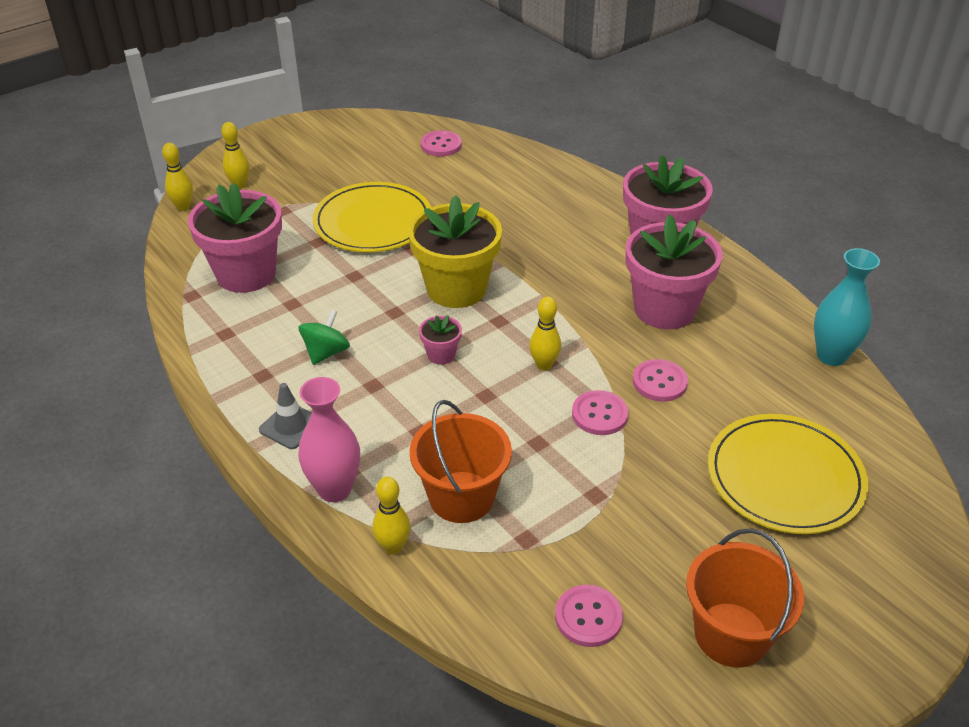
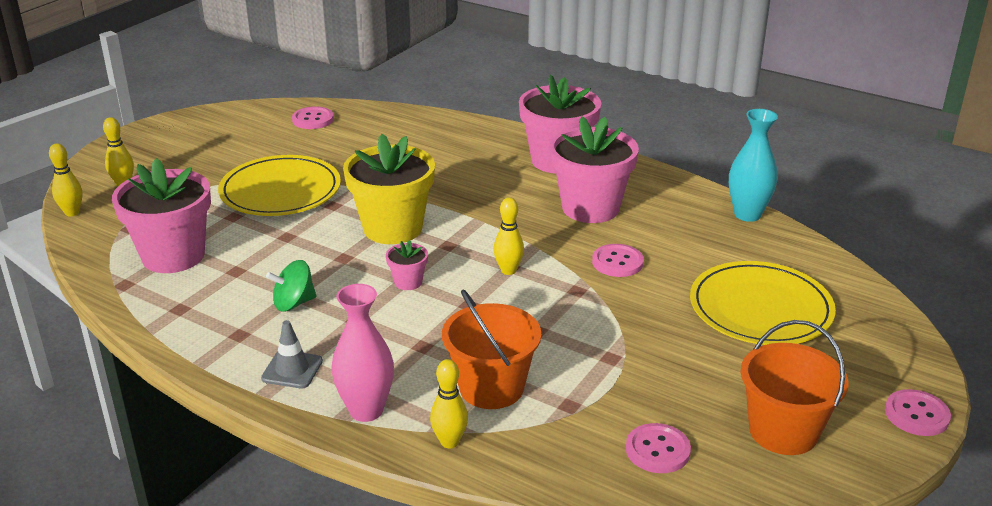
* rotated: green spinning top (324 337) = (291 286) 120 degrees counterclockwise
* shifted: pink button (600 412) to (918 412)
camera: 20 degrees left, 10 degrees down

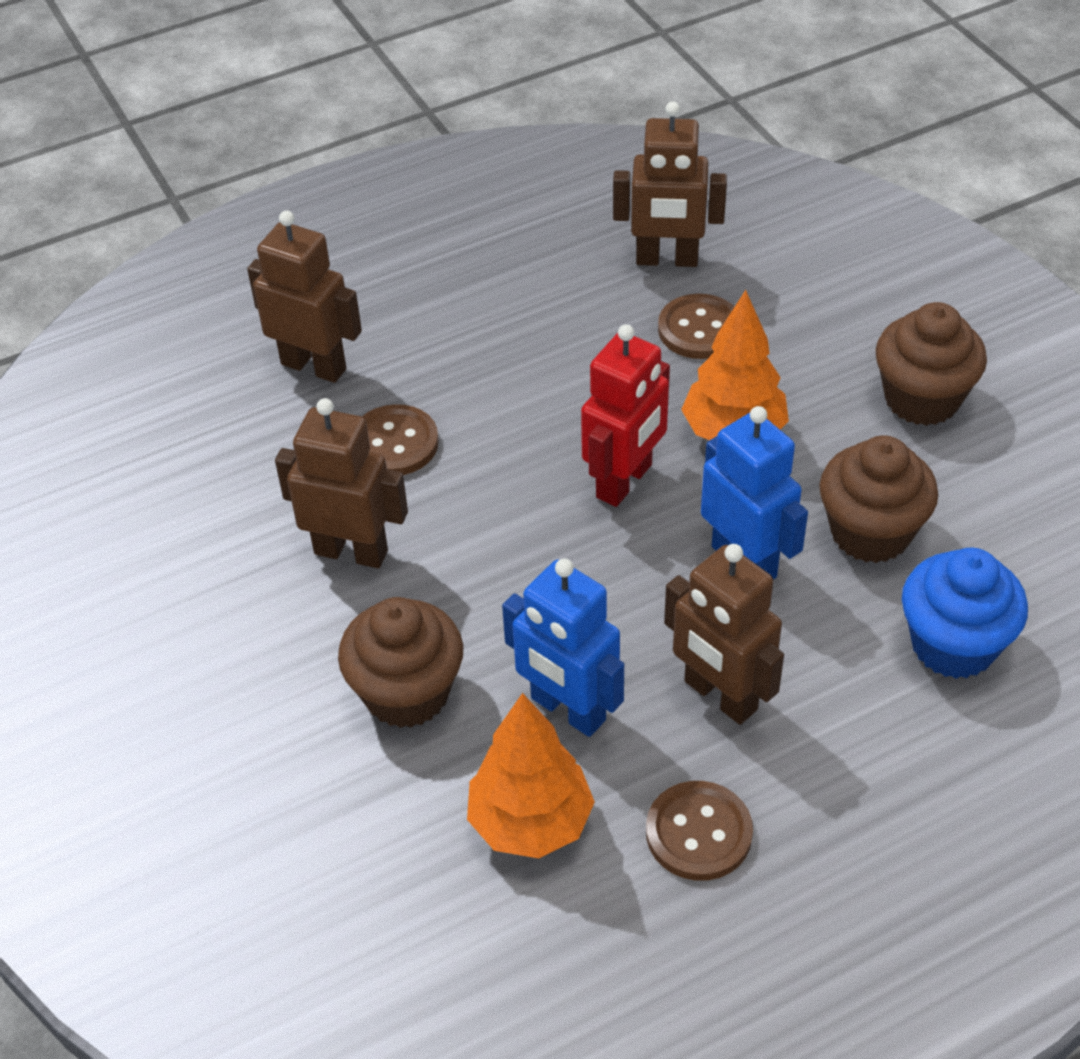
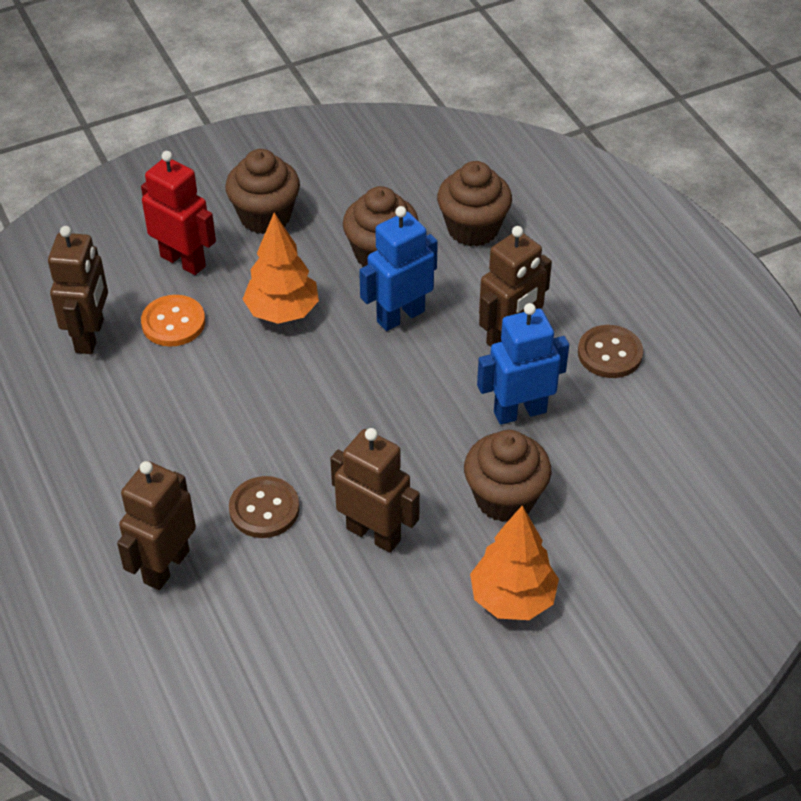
* repainted: brown button (696 326) to orange button (173 321)
* shifted: red robot (625 415) to (178 213)
* rotated: brown robot (341 483) = (375 490) 105 degrees clockwise
* repainted: blue cupcake (965 613) to brown cupcake (474 204)
* rotated: blue robot (563 647) = (523 364) 150 degrees counterclockwise
* shifted: orange tree (531 775) to (514 562)
camera: 90 degrees left, 0 degrees up

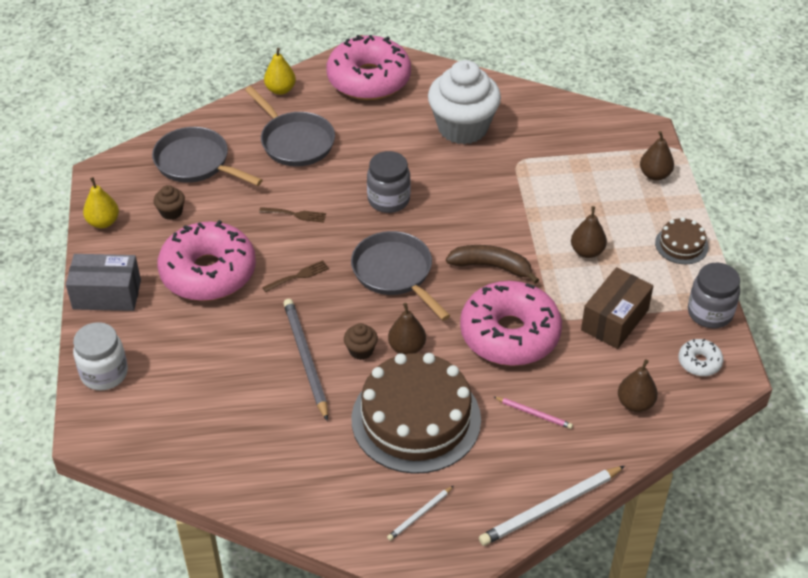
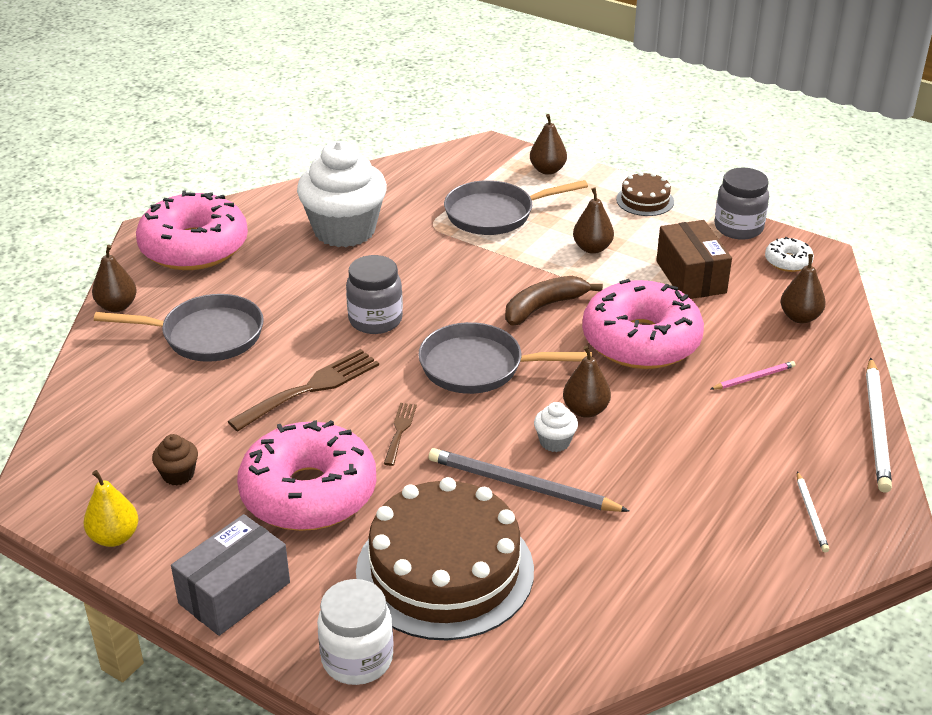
* repainted: yellow pear (280 71) to brown pear (114 278)
* shifted: grey pan (207 156) to (516 207)
* scaled: brown fork (292 215) = (303 390) x1.87
* repainted: brown cupcake (361 341) to white cupcake (556 427)
* shifted: brown cake (416 413) to (445 559)
camera: 50 degrees left, 10 degrees down

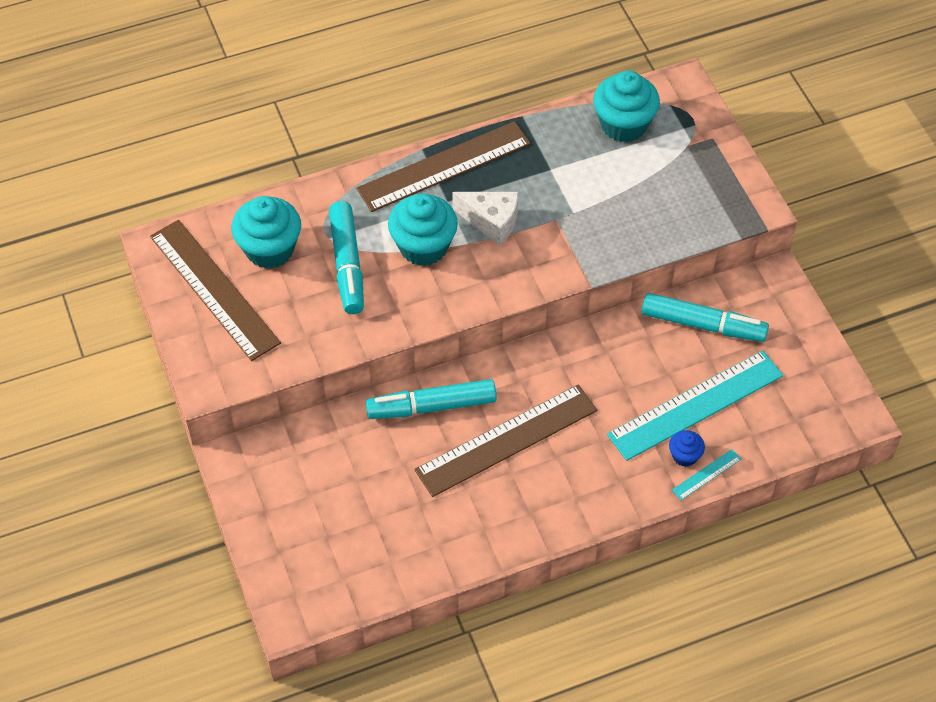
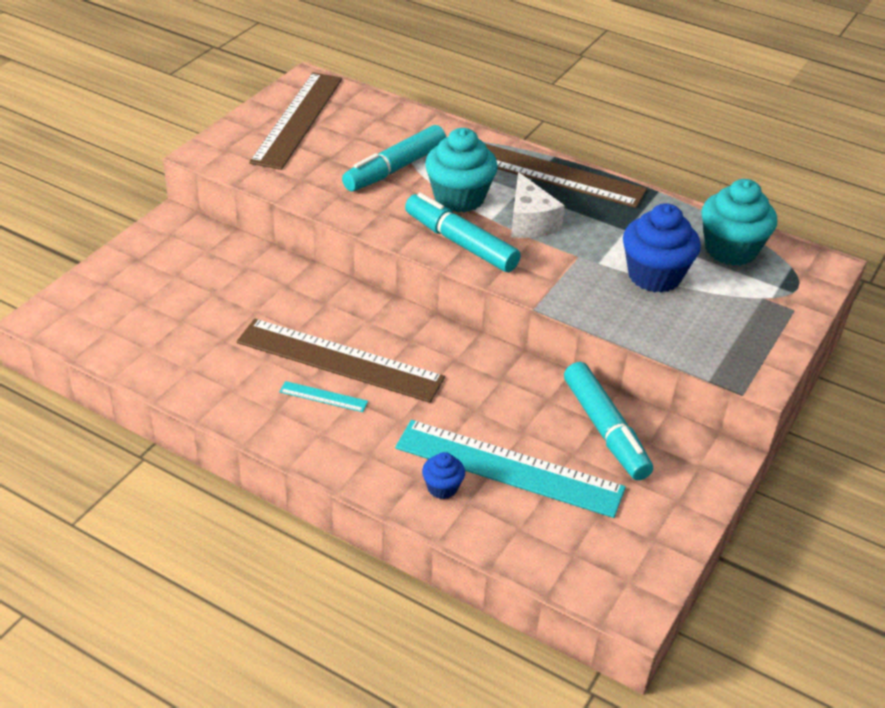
* gone: turquoise cupcake (266 232)
* shifted: turquoise marker (431 399) to (463 232)
* shifted: turquoise ruler (706 474) to (323 396)
* new: blue cupcake (662 248)
camera: 50 degrees right, 15 degrees down

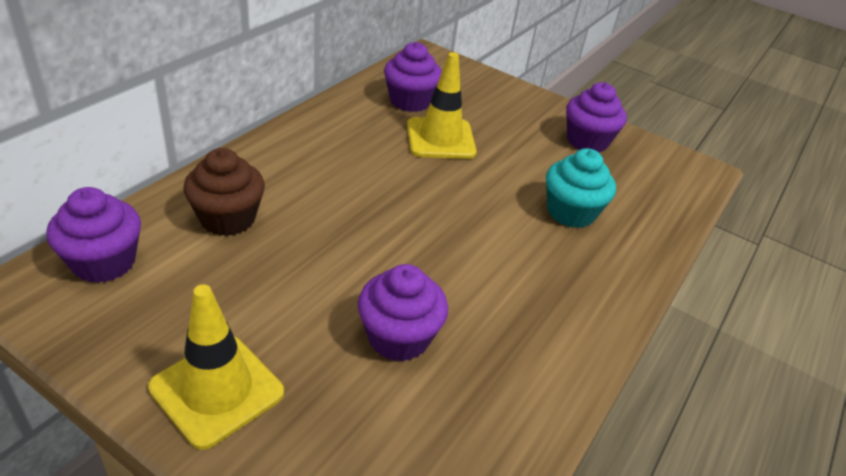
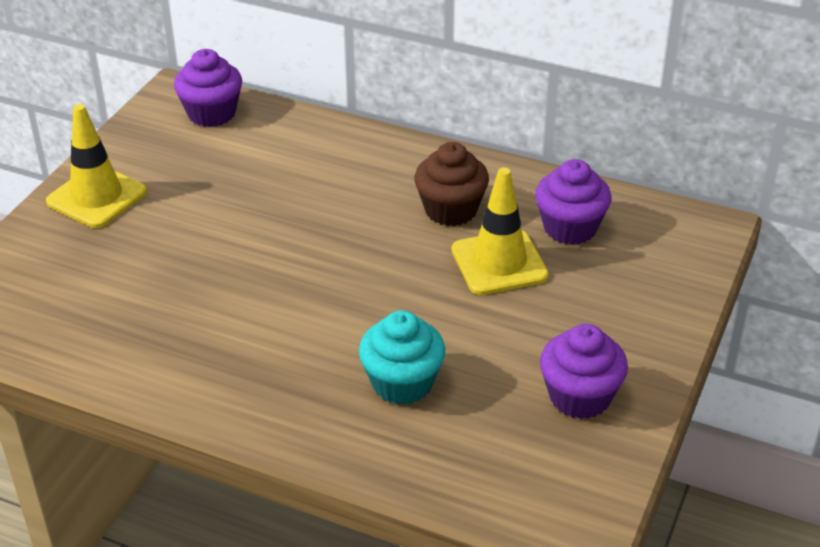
* shifted: brown cupcake (224 192) to (451 184)
* gone: purple cupcake (403 313)
camera: 85 degrees right, 0 degrees up

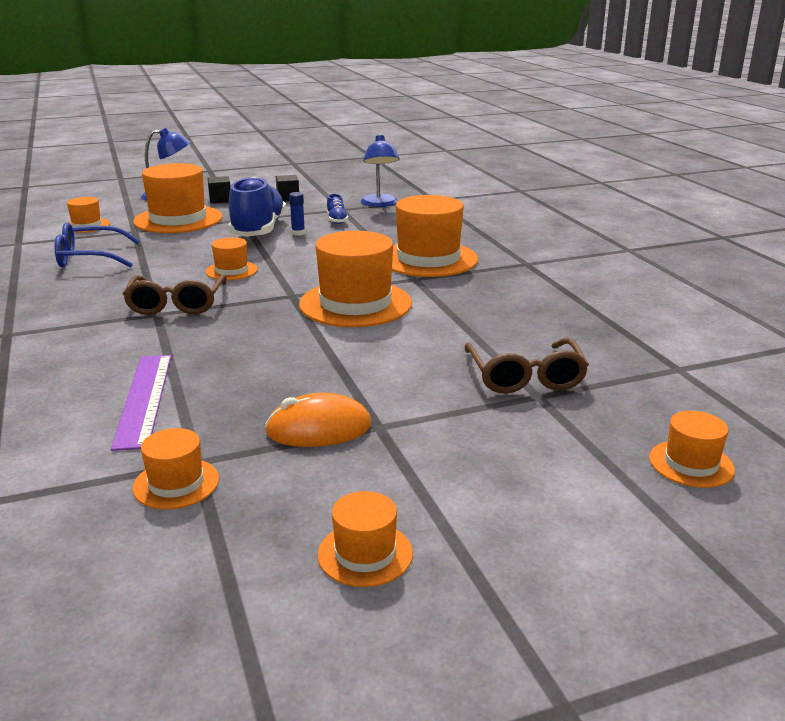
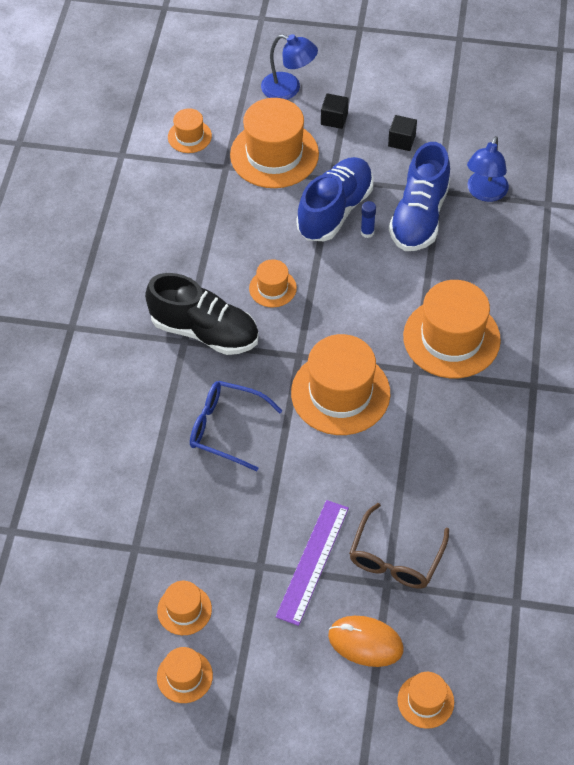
* scaled: blue shoe (337 209) = (419 196) x2.40
* shifted: blue glasses (97 245) to (236 426)
* swapped: brown glasses (174 295) to black shoe (202 314)
* shifted: purple ruler (141 403) to (312 563)
* shifted: orange mouse (317 420) to (366 641)
* shifted: orange hat (175 468) to (184 608)
camera: 30 degrees right, 30 degrees up

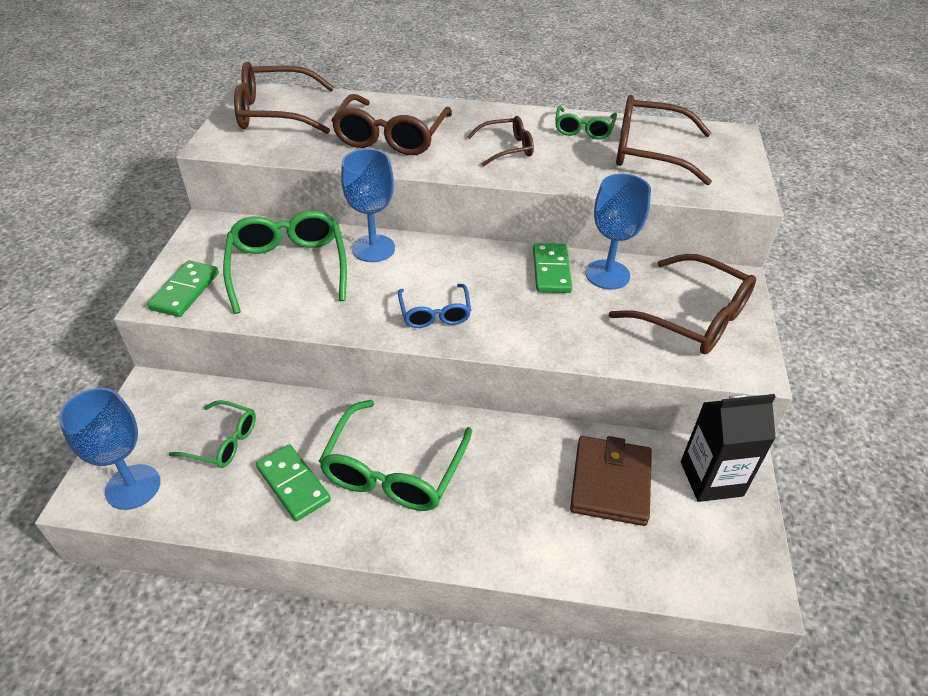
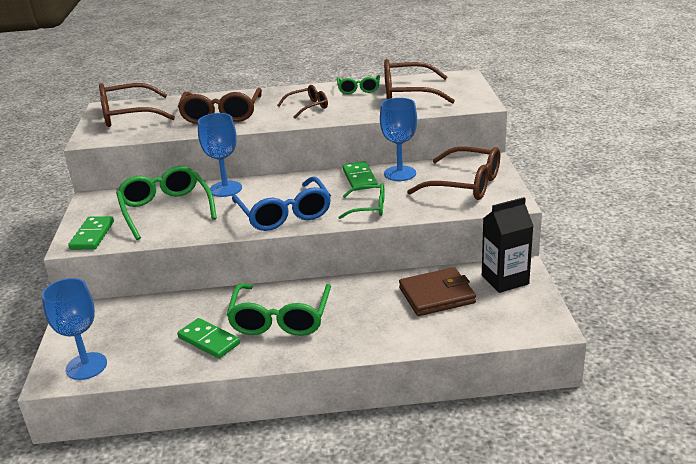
* scaled: blue glasses (434 306) = (281 204) x1.74
* shifted: green glasses (212 434) to (361 201)
* rotated: brown wallet (611 481) = (437 291) 75 degrees clockwise
camera: 10 degrees left, 15 degrees down

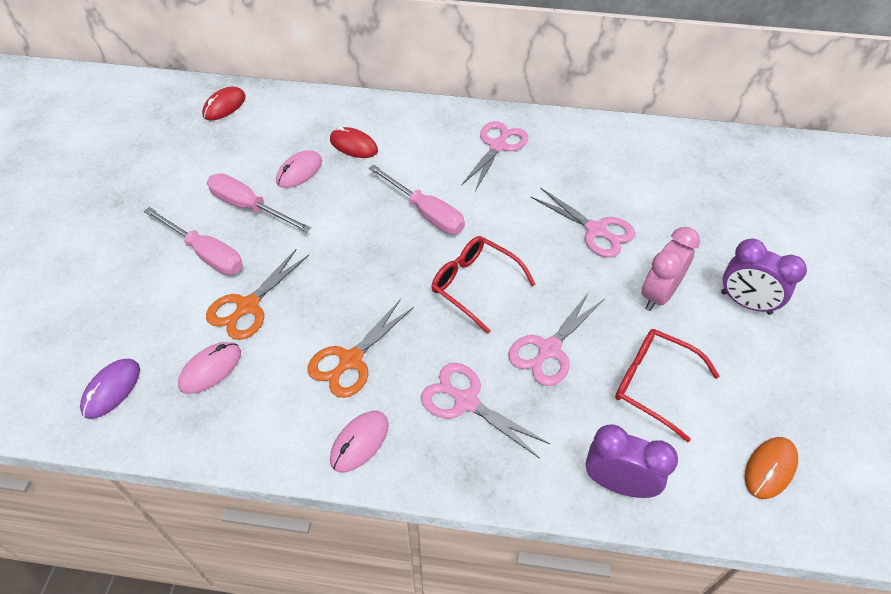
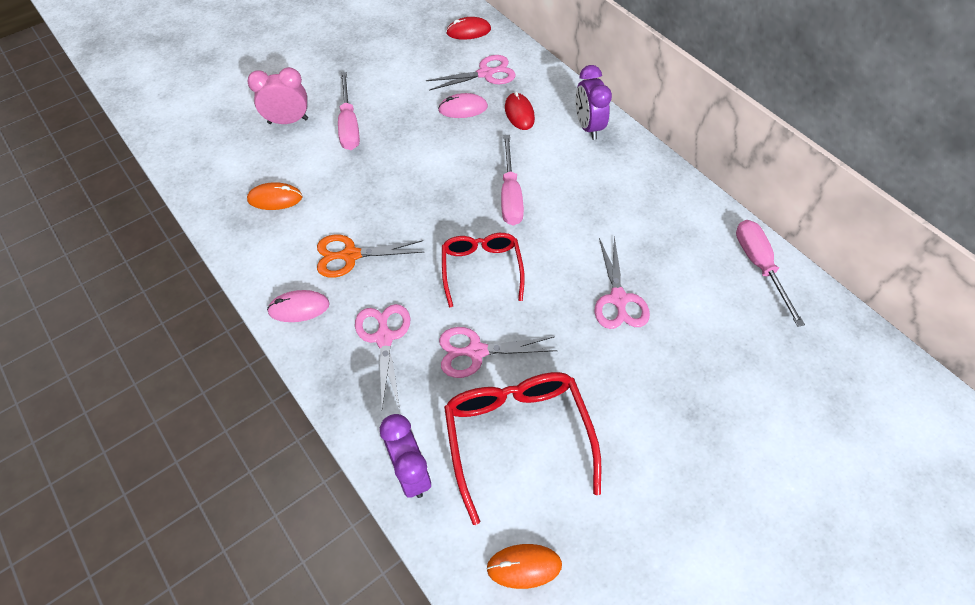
* shifted: pink scissors (494 156) to (471 73)
* shifted: pink screwdriver (259 203) to (770 273)
* shifted: pink clock (670 269) to (277 95)
* shifted: purple clock (764 277) to (594 102)
* gone: orange scissors (257 294)
* scaled: red glasses (667 385) = (522 448) x1.51
* repainted: pink mouse (209 368) to orange mouse (274 196)
* gone: purple mouse (110 389)
camera: 45 degrees right, 5 degrees up

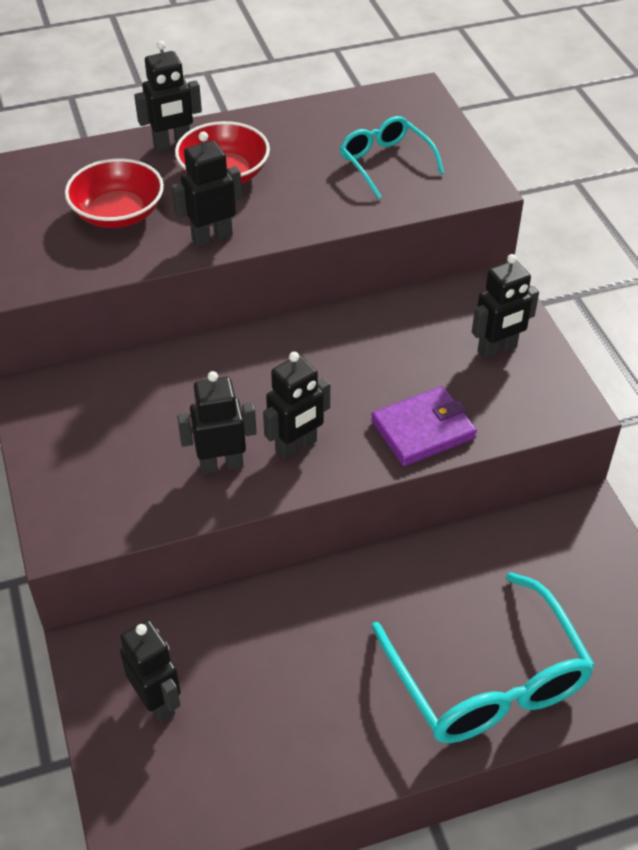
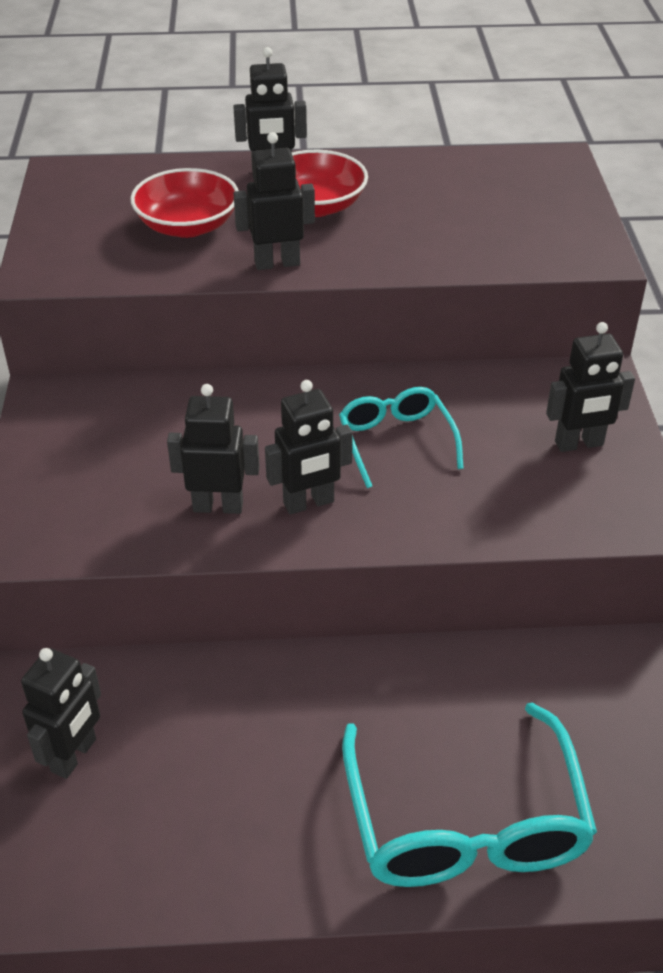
* shifted: turquoise glasses (392 157) to (401 437)
* gone: purple wallet (424 426)
* rotated: black robot (150 671) = (61 713) 45 degrees clockwise
camera: 15 degrees right, 5 degrees down

